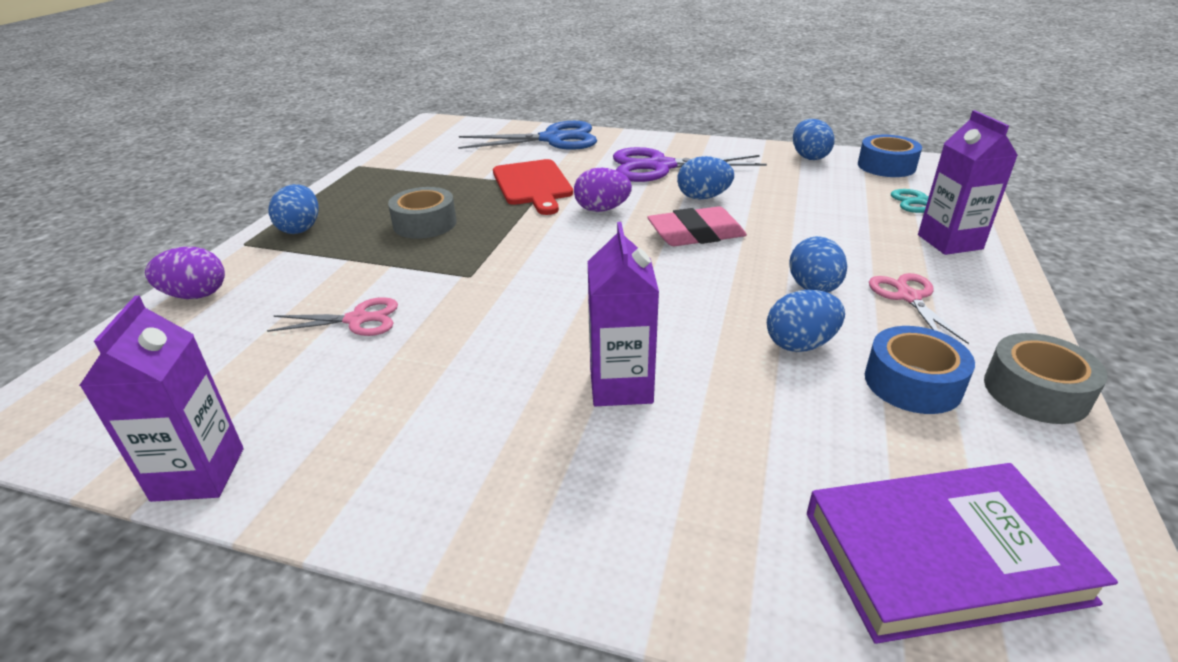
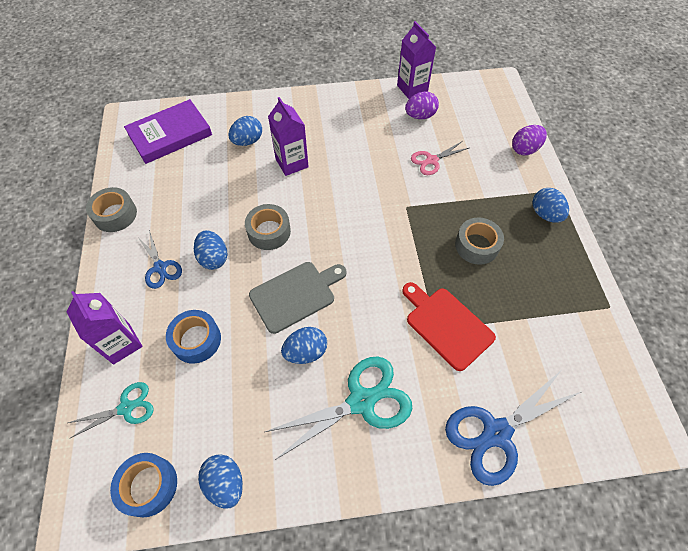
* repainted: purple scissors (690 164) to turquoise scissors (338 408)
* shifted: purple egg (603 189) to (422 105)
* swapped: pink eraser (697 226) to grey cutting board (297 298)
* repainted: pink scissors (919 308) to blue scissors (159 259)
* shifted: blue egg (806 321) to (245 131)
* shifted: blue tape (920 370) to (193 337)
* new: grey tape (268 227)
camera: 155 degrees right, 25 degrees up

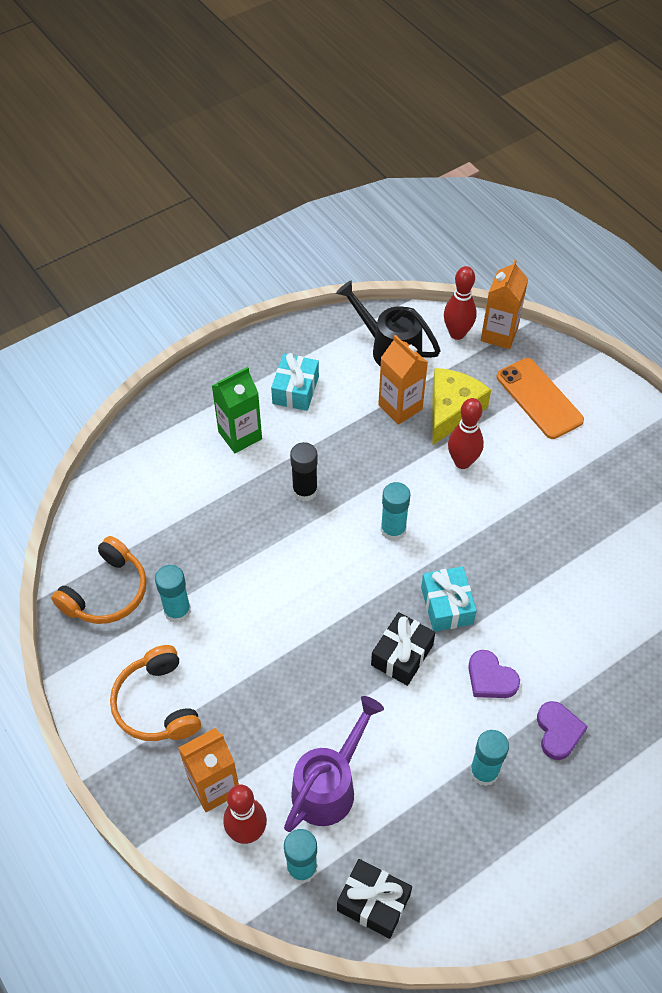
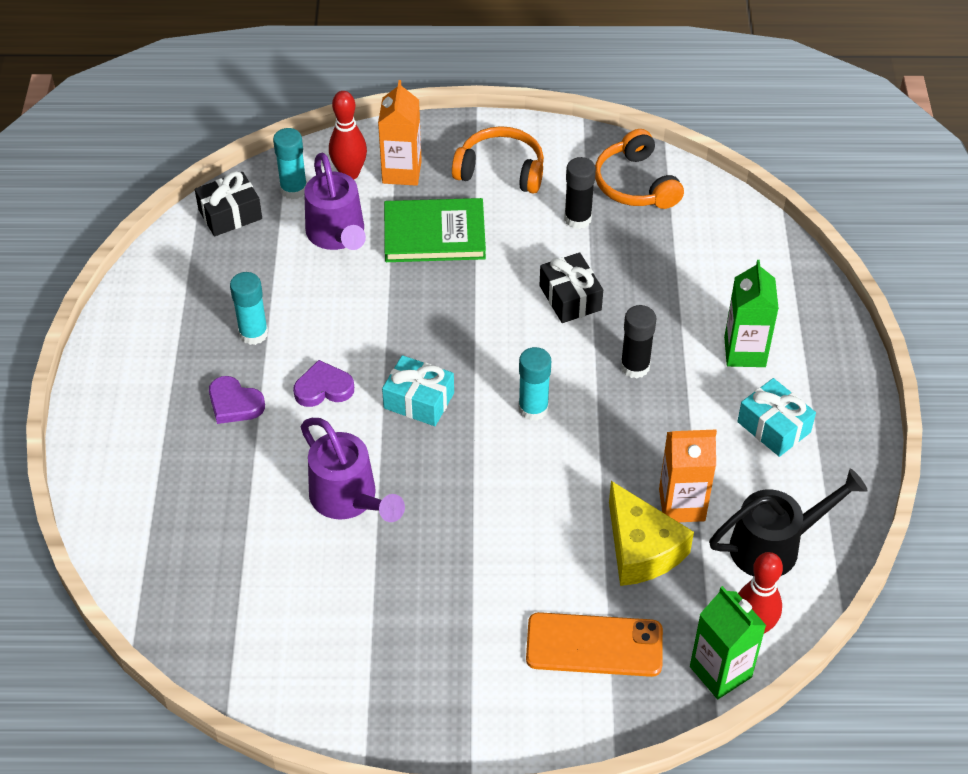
* repainted: orange carton (504 304) to green carton (728 642)
* gone: red bowling pin (466 433)
* repainted: turquoise glue stick (173 594) to black glue stick (580 193)
* shifted: black gift (403 649) to (571 288)
* new: green book (435 230)
* new: purple watering can (353 470)
camera: 125 degrees right, 5 degrees down

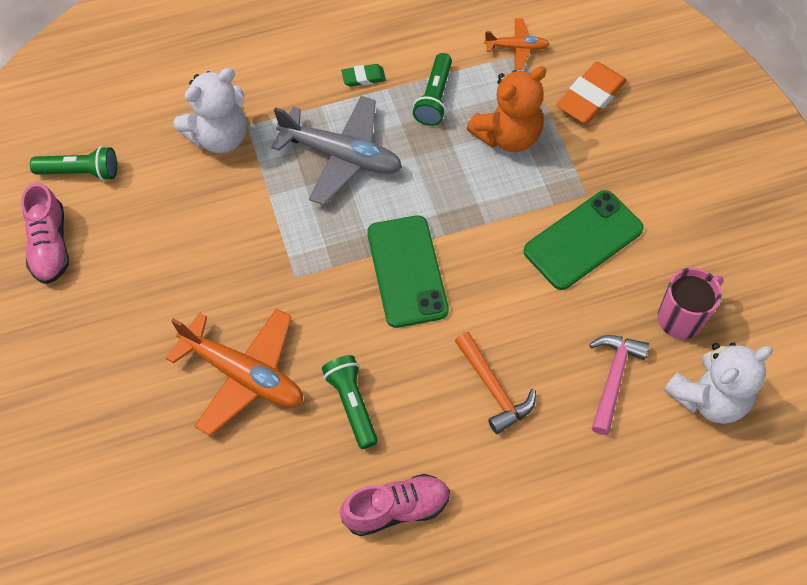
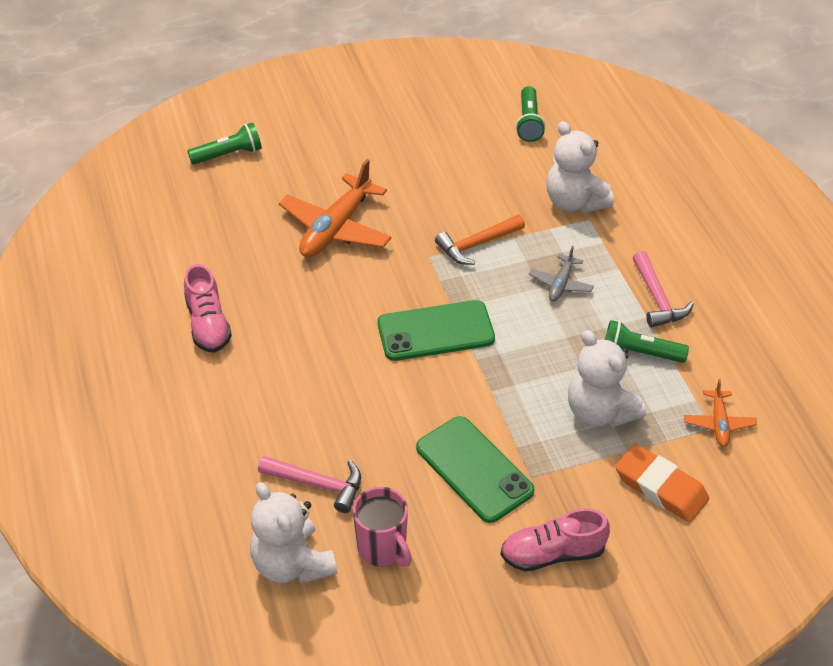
* swapped: green eraser (363 75) to pink hammer (663 289)
* repainted: orange teddy bear (506 109) to white teddy bear (607 378)
* scaled: grey plane (336 150) = (561 273) x0.51
* shifted: pink shoe (45 233) to (555 540)
* shifted: orange hammer (495 383) to (480 240)
* shifted: green flashlight (350 402) to (224 143)
camera: 90 degrees right, 15 degrees down

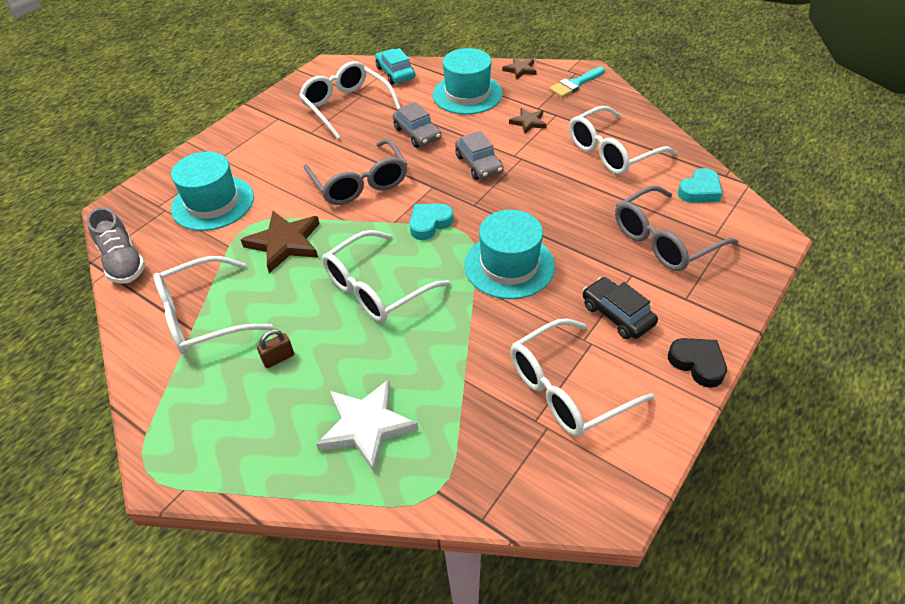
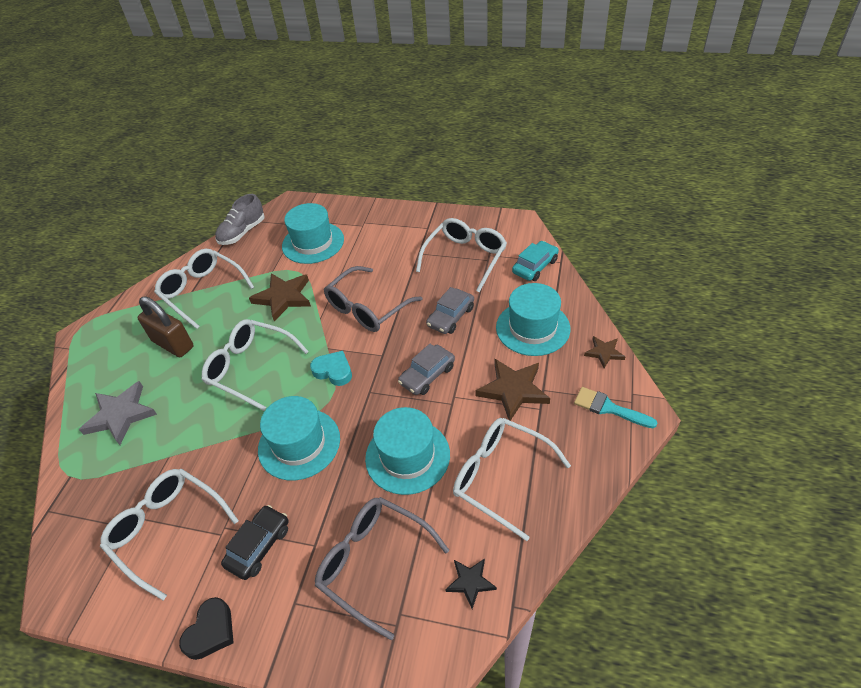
* scaled: brown star (528 121) = (512 390) x1.79
* swapped: turquoise heart (700 185) to black star (471 583)
* scaled: brown padlock (275 348) = (166 326) x2.10
* repainted: white star (367 425) to grey star (118 413)
* new: turquoise hat (407 451)
camera: 70 degrees right, 0 degrees up

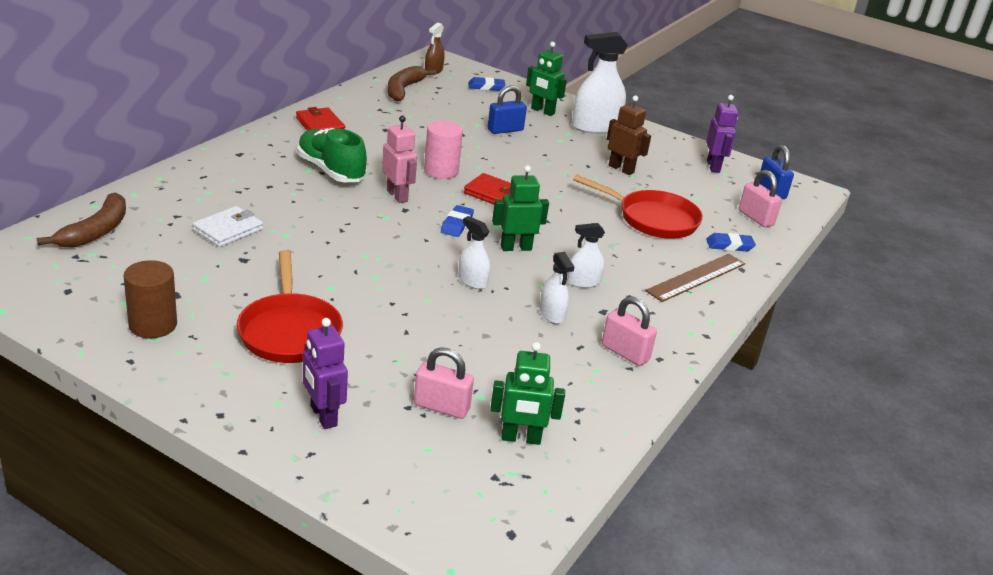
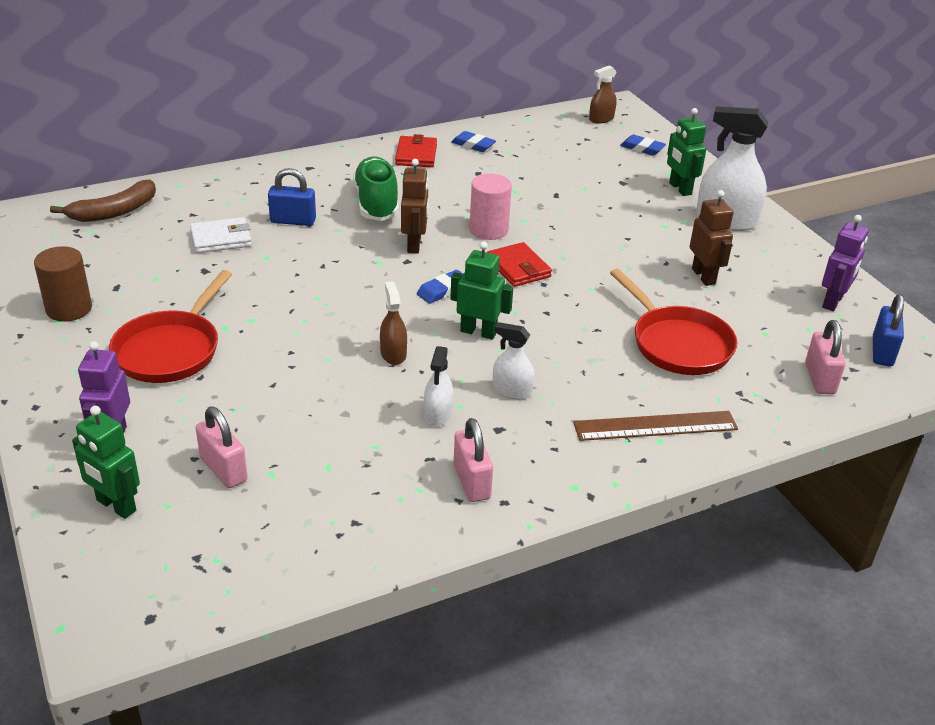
* gone: brown banana (412 83)
* shifted: blue padlock (507 109) to (292 197)
* repainted: pink robot (399 159) to brown robot (415 206)
* repainted: white spray bottle (474 252) to brown spray bottle (393 323)
* shifted: blue eraser (731 242) to (473 141)
* shifted: green robot (527 393) to (106 462)
camera: 35 degrees right, 5 degrees up

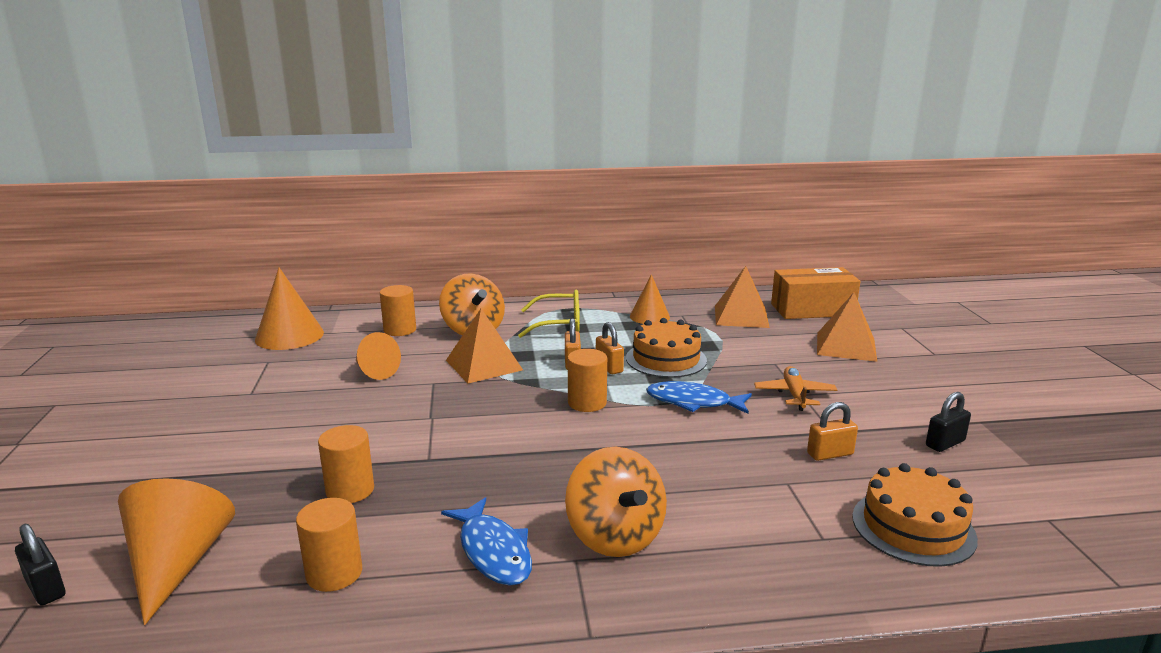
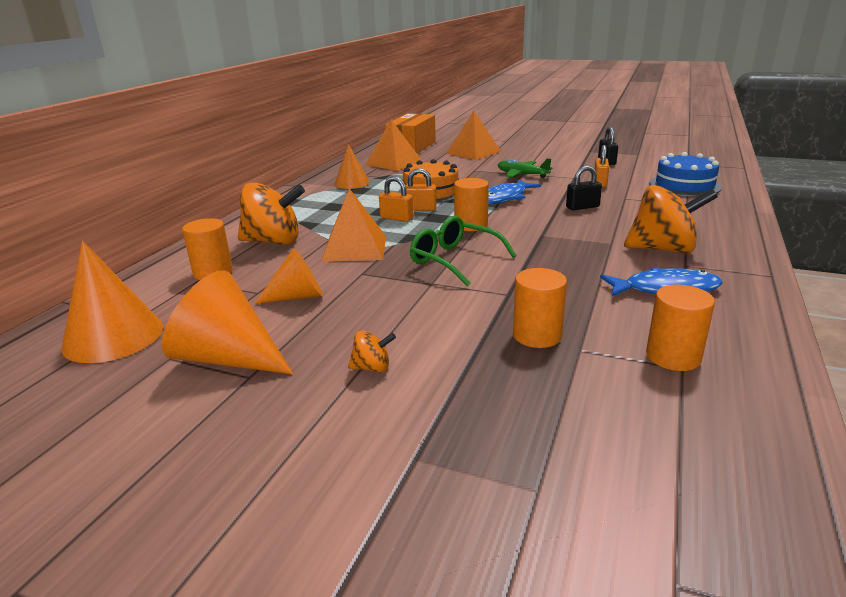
* gone: yellow glasses (549 313)
* repainted: orange plane (795 388) to green plane (525 168)
* repainted: orange cake (915 515) to blue cake (685 174)
* shifted: orange cone (176 551) to (227 322)
* shifted: black padlock (40 565) to (584 187)
* new: green glasses (463 251)
* new: orange spinning top (372 351)
camera: 60 degrees left, 5 degrees up

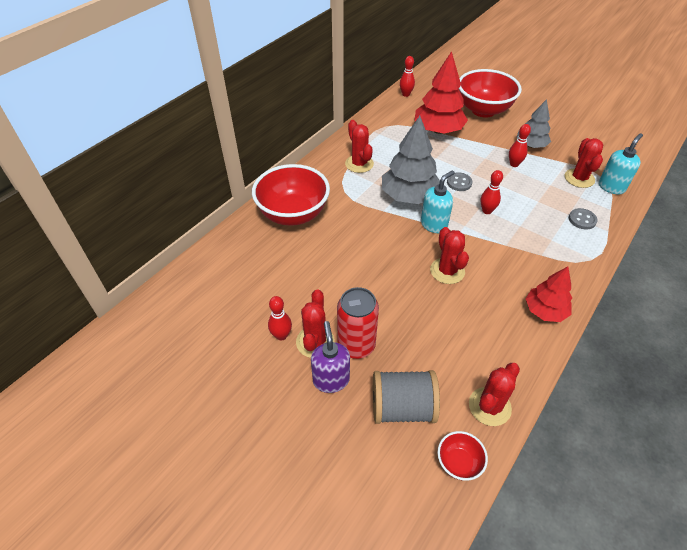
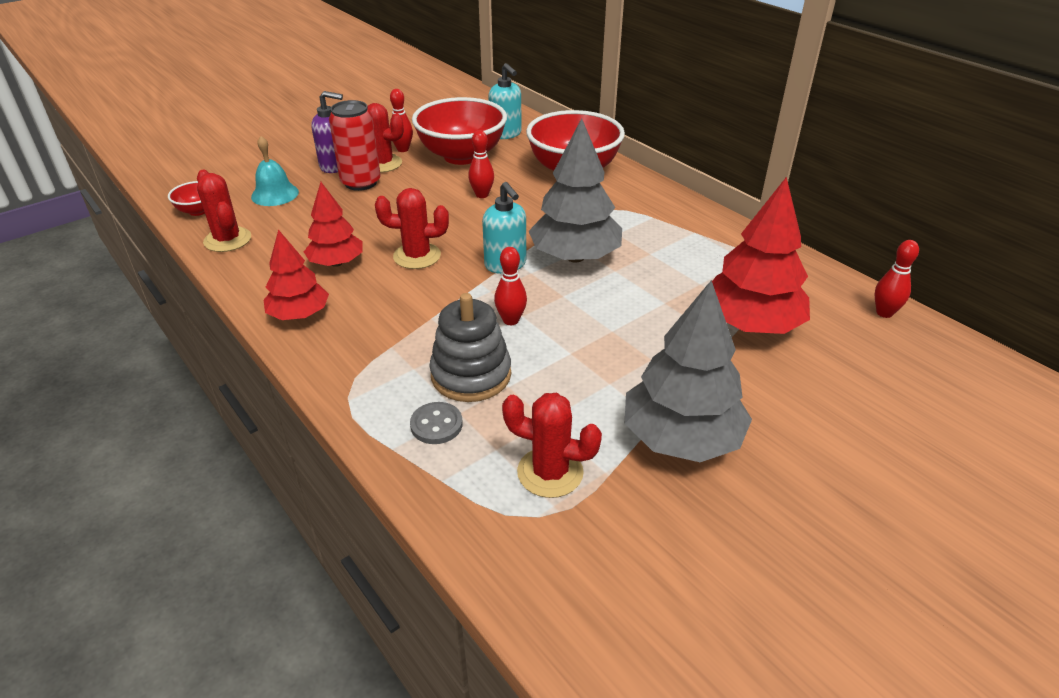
* shifted: red bowl (490 93) to (459 131)
* scaled: grey tree (534 123) = (688 371) x1.62
* gone: red cactus (359 146)
* shifted: red bowling pin (520 145) to (481 164)
* shifted: turquoise soap dispenser (621 163) to (505 101)
* gone: grey button (459 181)
* swapped: grey spool (406 397) to turquoise bell (275 171)
* new: red tree (333 224)
* new: grey stacking toy (470 347)
camera: 105 degrees right, 10 degrees down

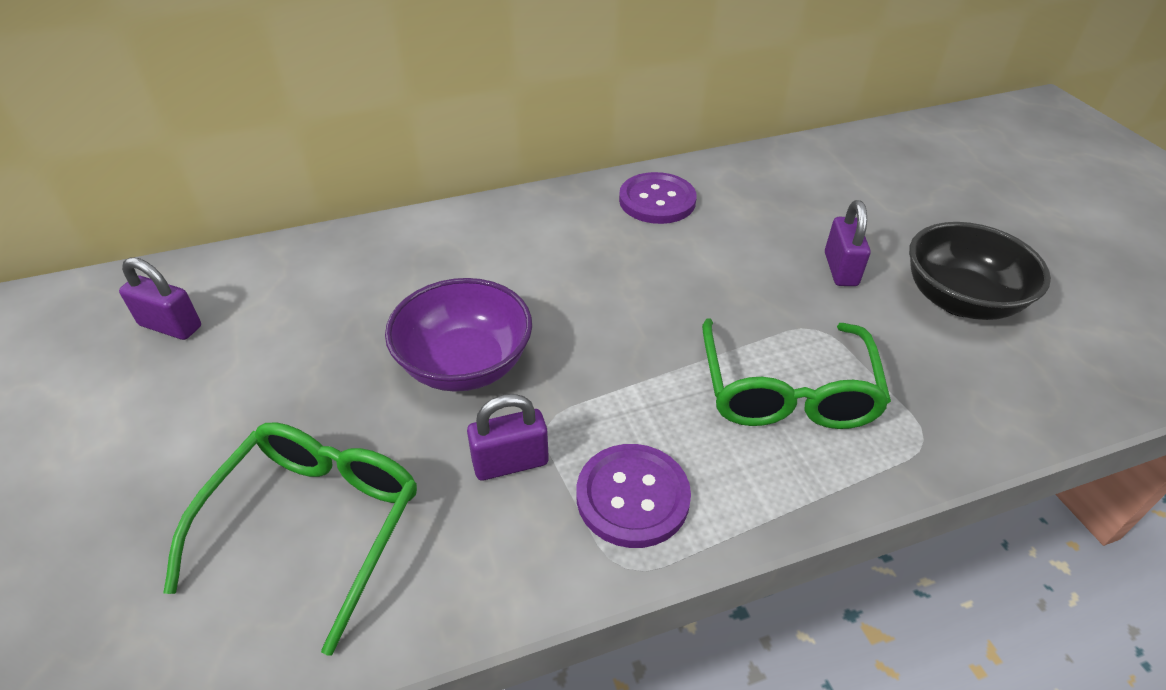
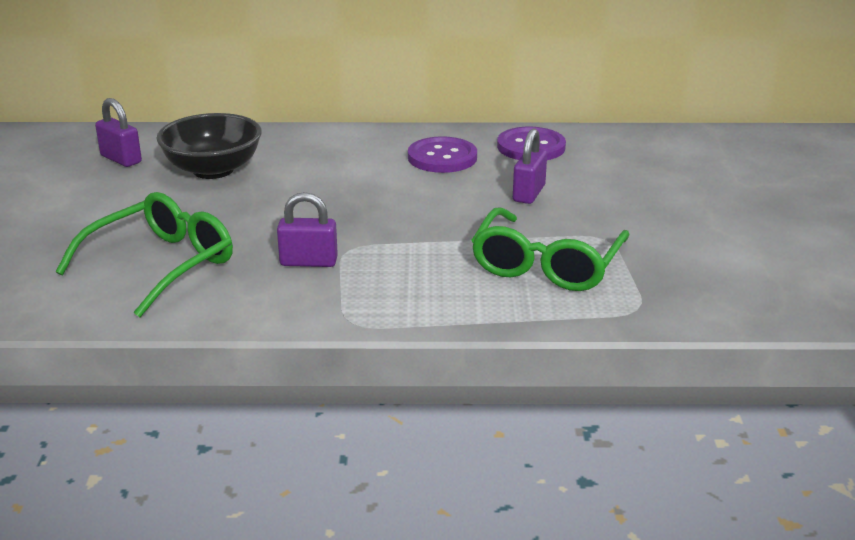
* shifted: purple padlock (847 243) to (530 166)
* shifted: black bowl (980 271) to (209 146)
* gone: purple bowl (458 335)
* shifted: purple button (634 496) to (442 154)
camera: 20 degrees right, 15 degrees down

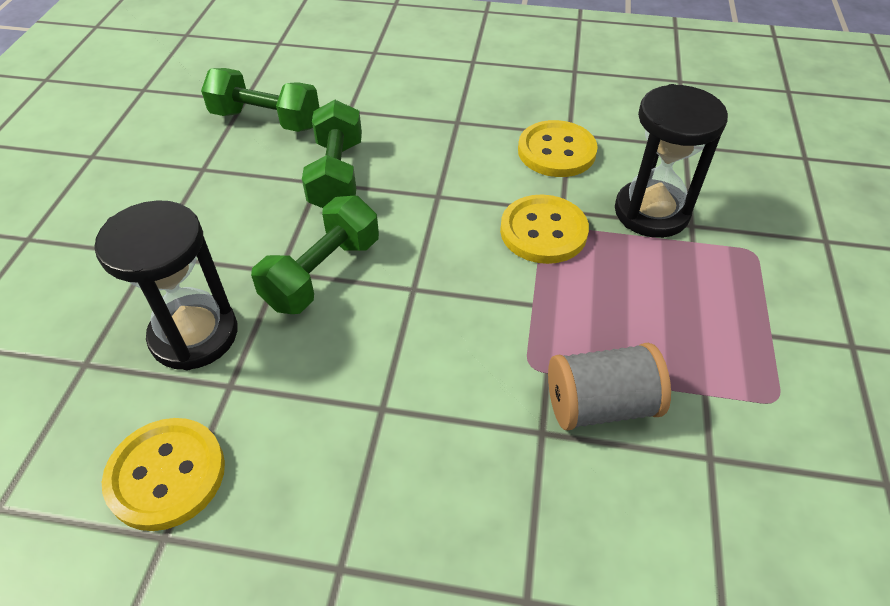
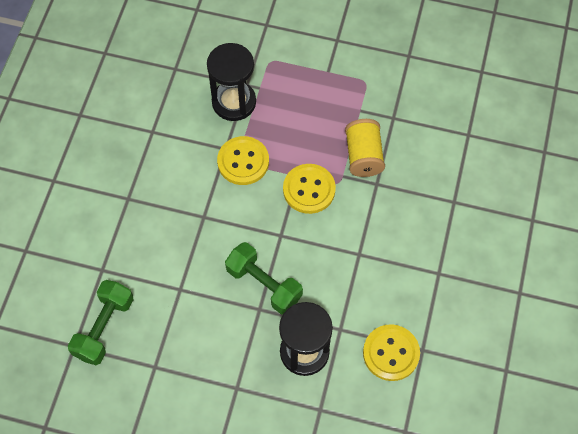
* gone: green dumbbell (332 154)
* shifted: yellow button (558 148) to (309 189)
* repainted: grey spool (609 386) to yellow spool (365 148)
camera: 85 degrees left, 15 degrees up

